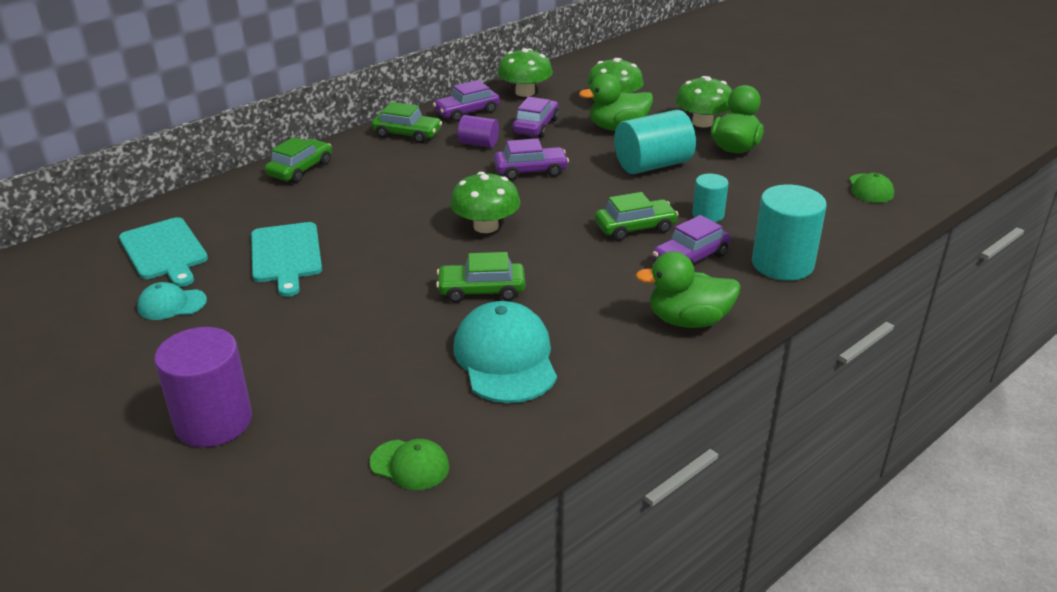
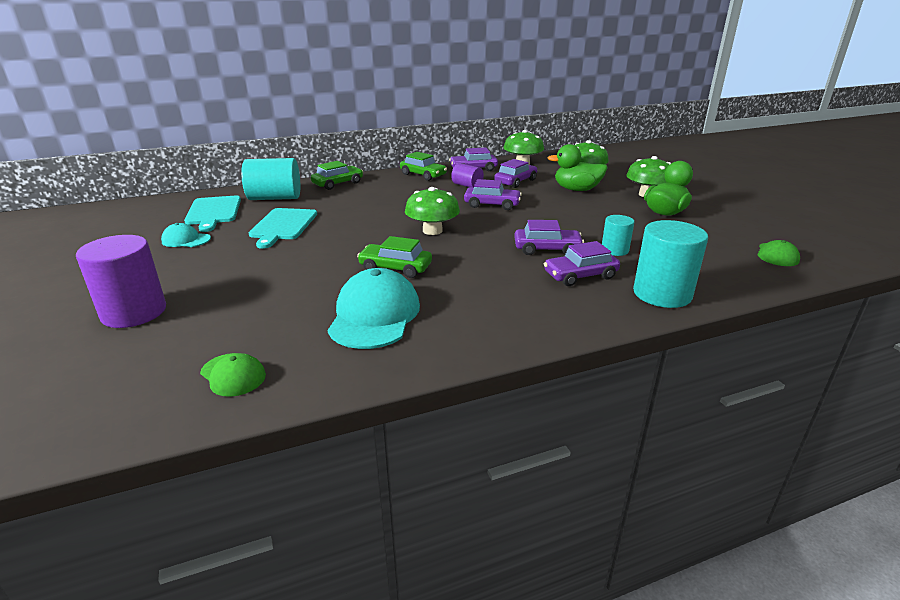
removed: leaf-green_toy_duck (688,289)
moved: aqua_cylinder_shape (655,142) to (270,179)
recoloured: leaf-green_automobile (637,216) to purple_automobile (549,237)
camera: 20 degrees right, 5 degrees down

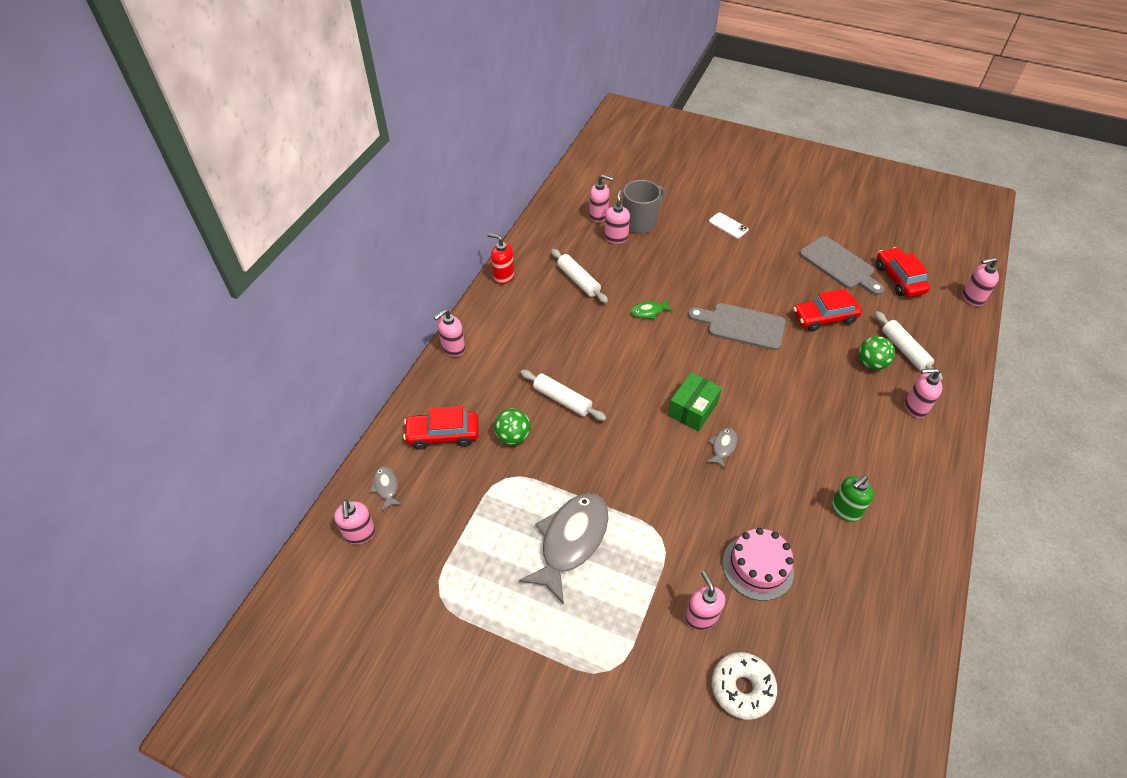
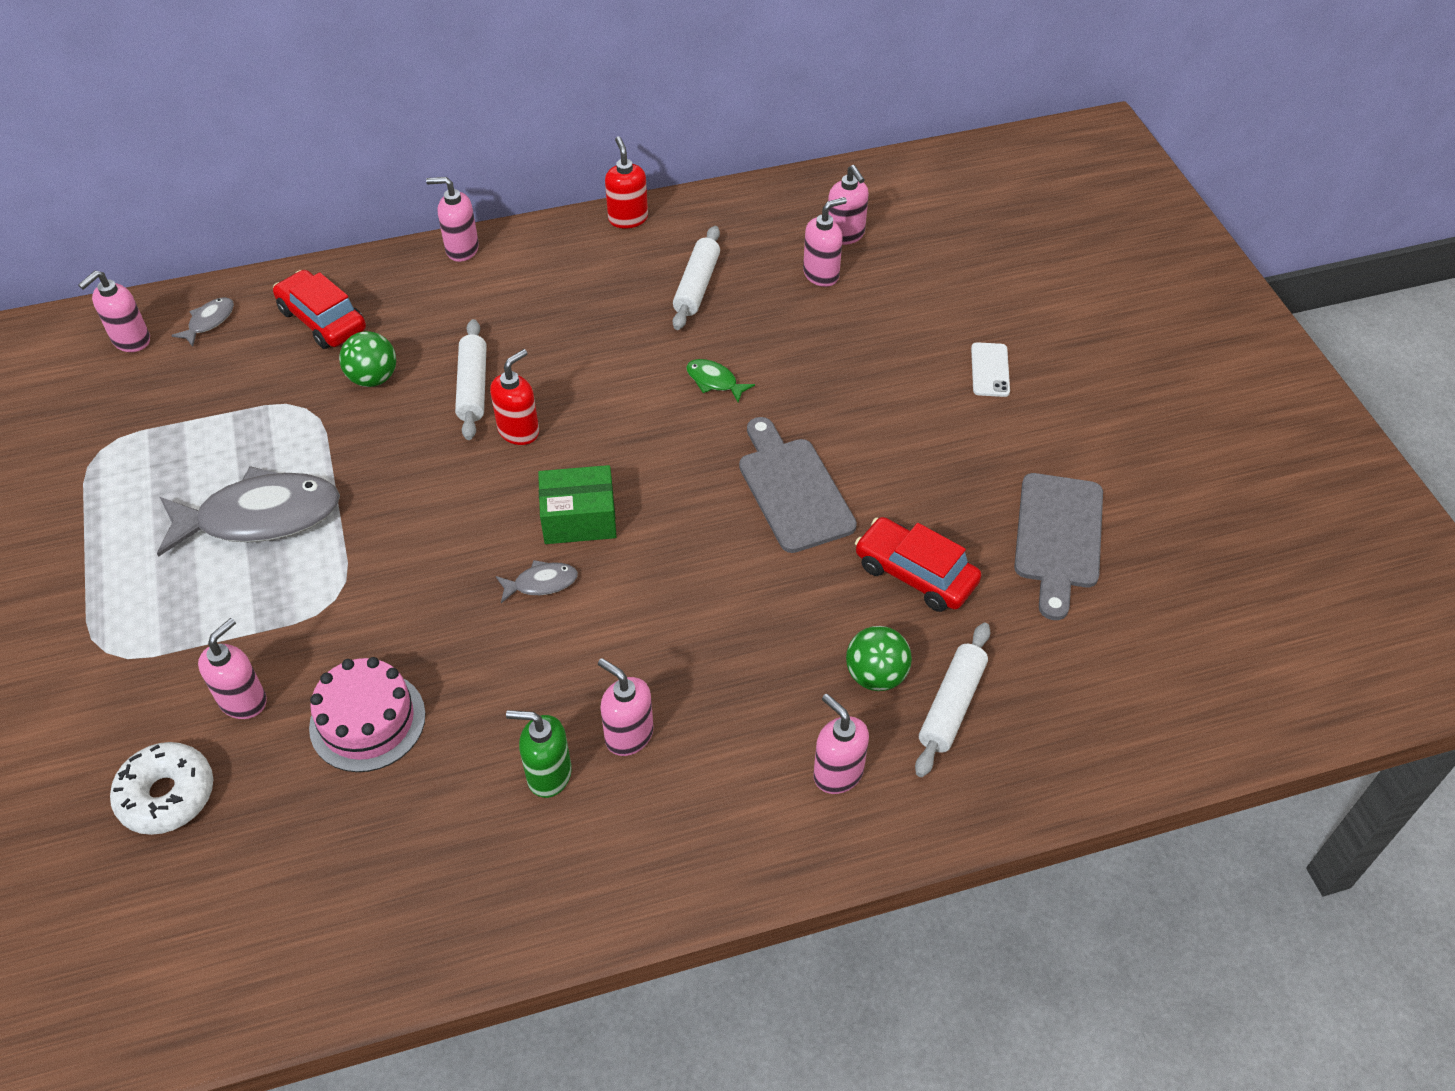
removed: grey_mug (644,207); red_automobile (903,272)
added: red_soap_dispenser (514,397)
moved: rosy_soap_dispenser (980,281) to (625,707)
camera: 50 degrees right, 0 degrees up

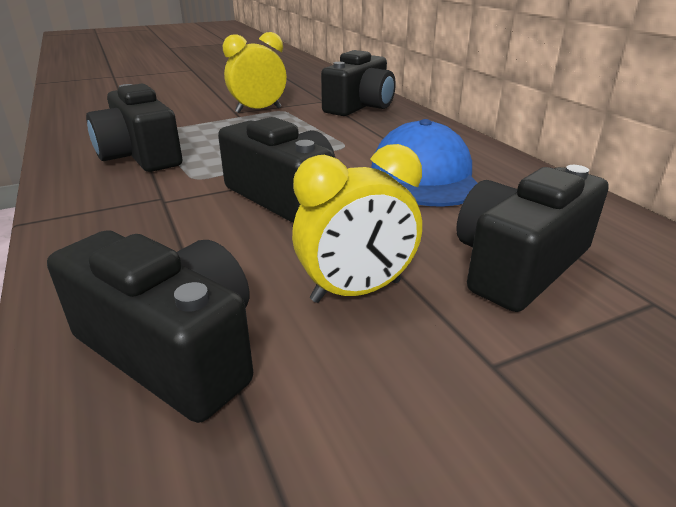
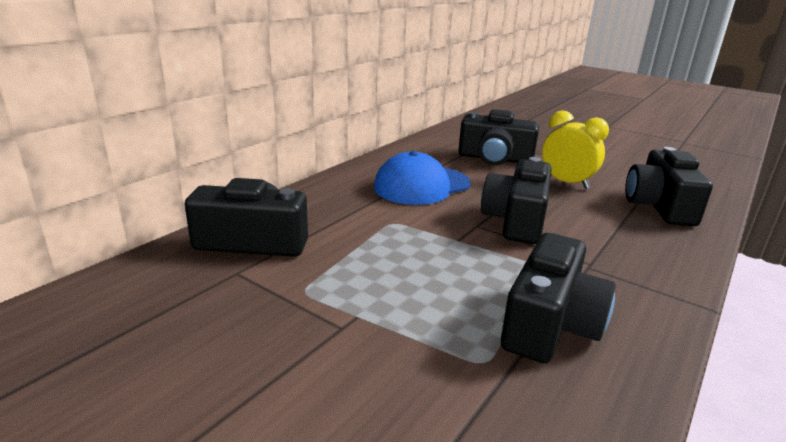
removed: golden_alarm_clock (254,72)
camera: 120 degrees left, 5 degrees down

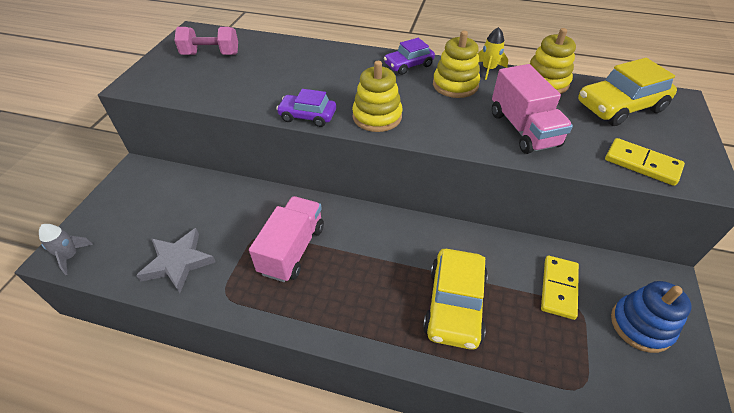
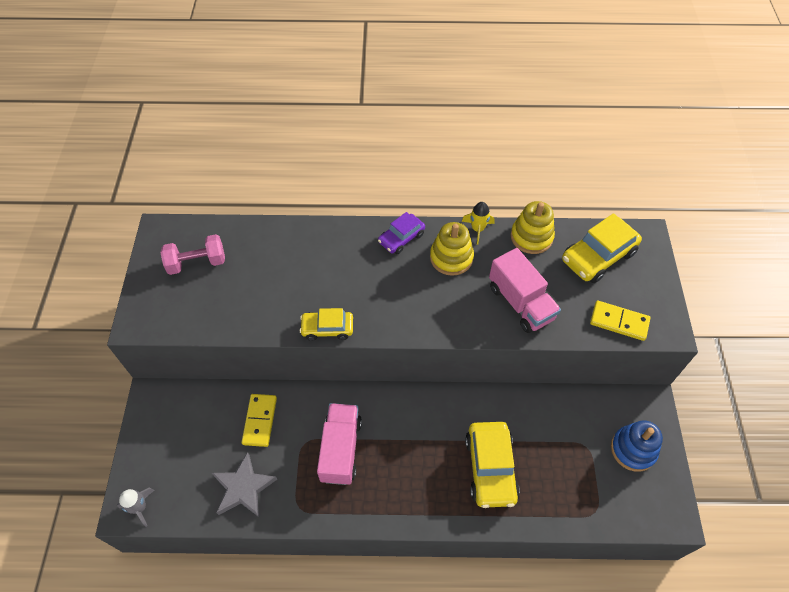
removed: golden_ring_stacker (377,96)
moved: golden_domino (560,288) to (259,420)
recoloured: purple_automobile (306,108) to golden_automobile (326,324)
camera: 15 degrees left, 10 degrees up

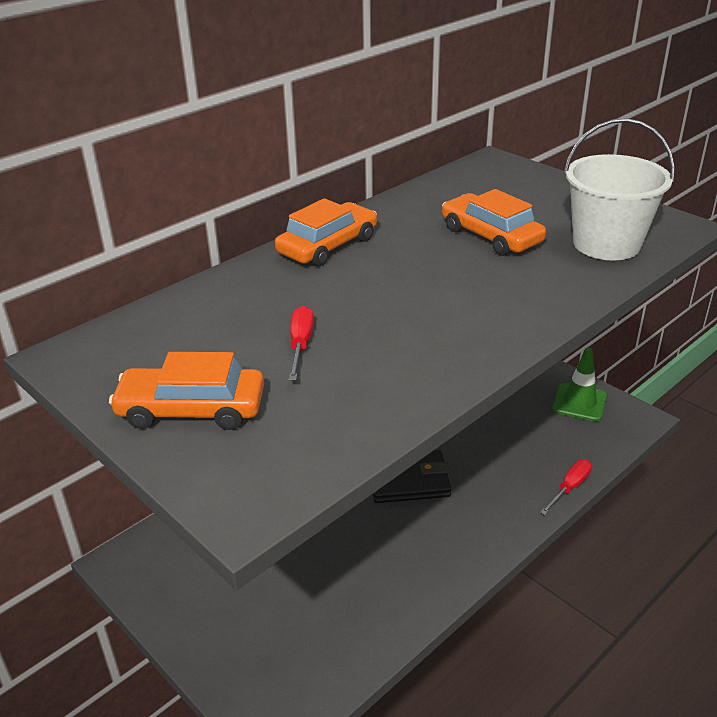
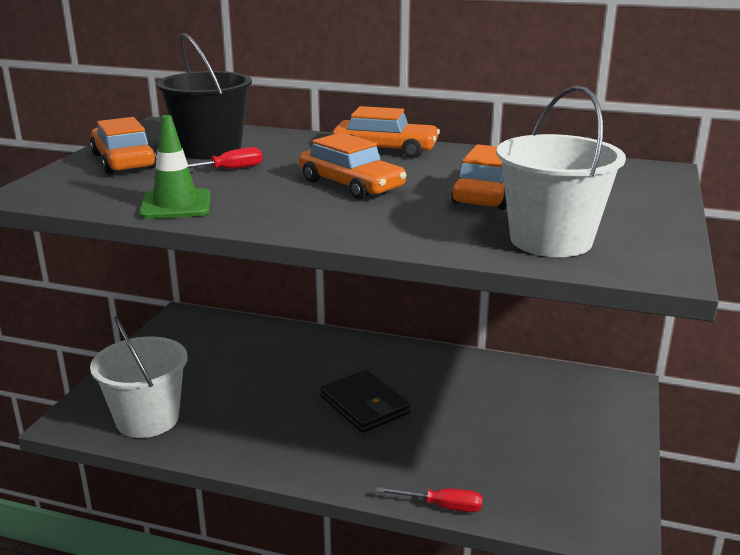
added: pure_white_sand_bucket (139,377); jet-black_sand_bucket (204,96); orange-coloured_automobile (352,166)
moved: leaf-green_road_cone (579,384) to (175,167)
camera: 60 degrees right, 10 degrees down

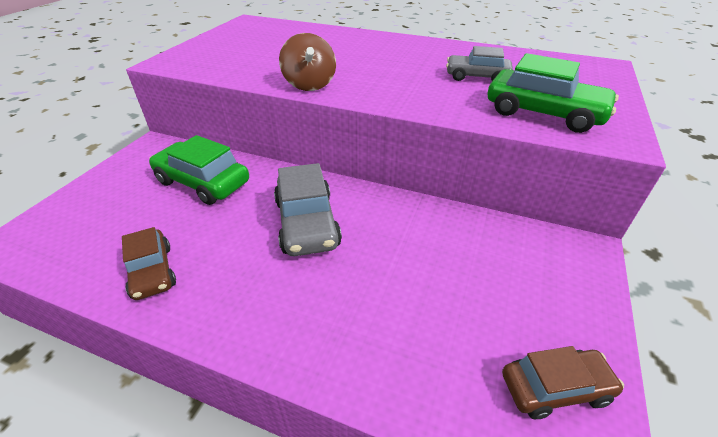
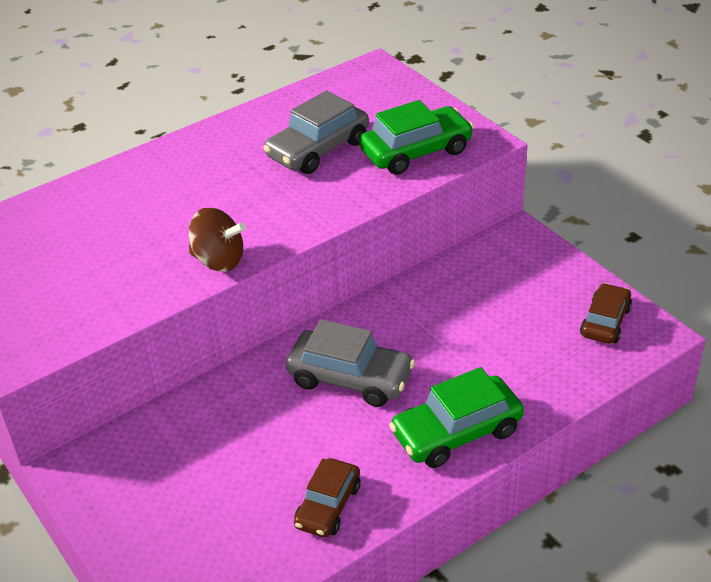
moved: leaf-green_automobile (199,170) to (456,417)
turned: dark_brown_automobile (149,263) = (327,498) 105 degrees clockwise
resized: grey_automobile (479,63) = (316,132) x1.54
camera: 55 degrees left, 0 degrees up

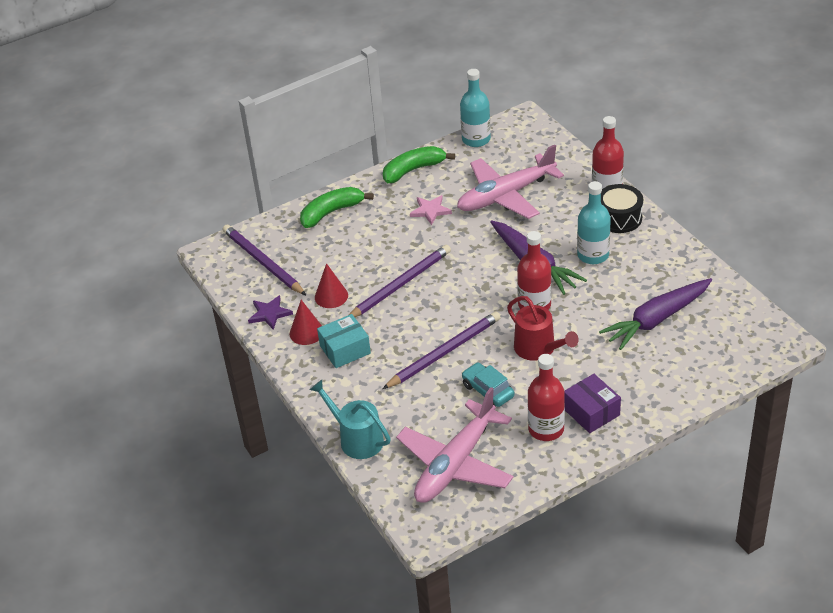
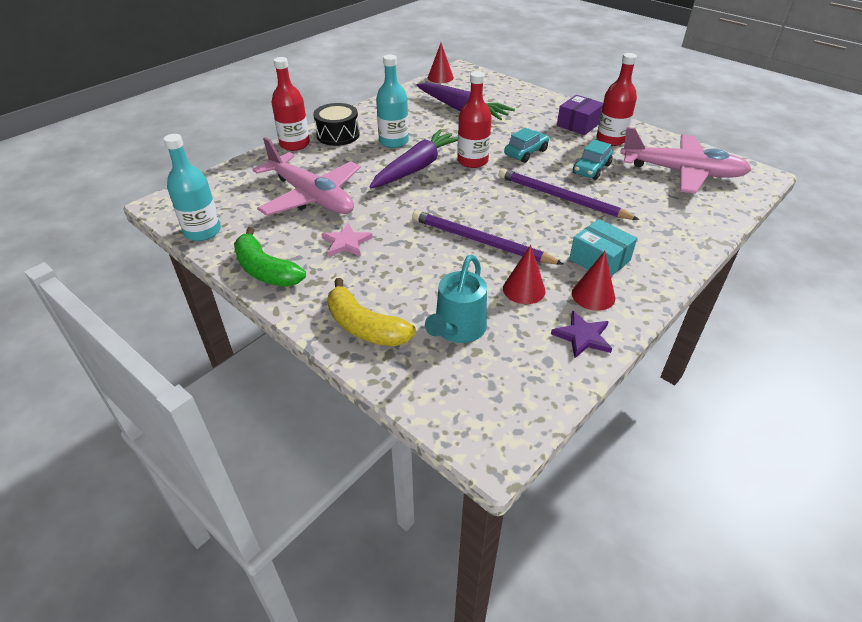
removed: purple_pencil (264,260)
added: red_cone (441,63)
moved: aqua_watering_pot (350,419) to (456,299)
replaced: red_watering_pot (543,328) to aqua_automobile (526,145)
recoloured: leaf-green_banana (337,207) to golden_banana (371,312)
camera: 110 degrees left, 0 degrees up

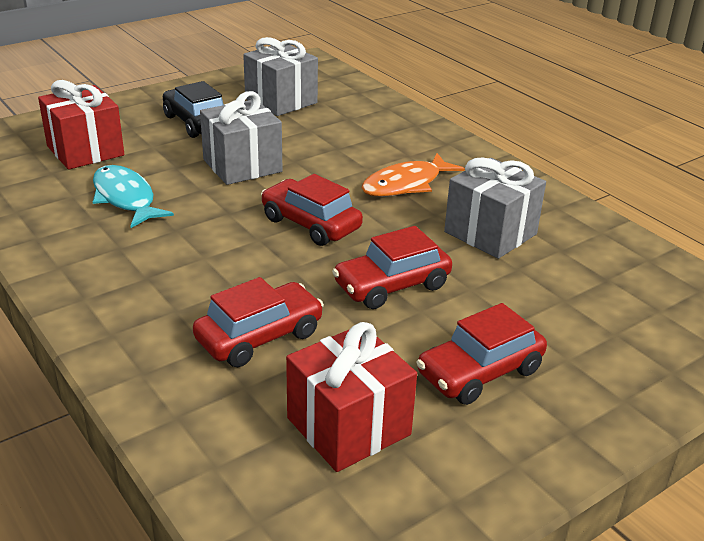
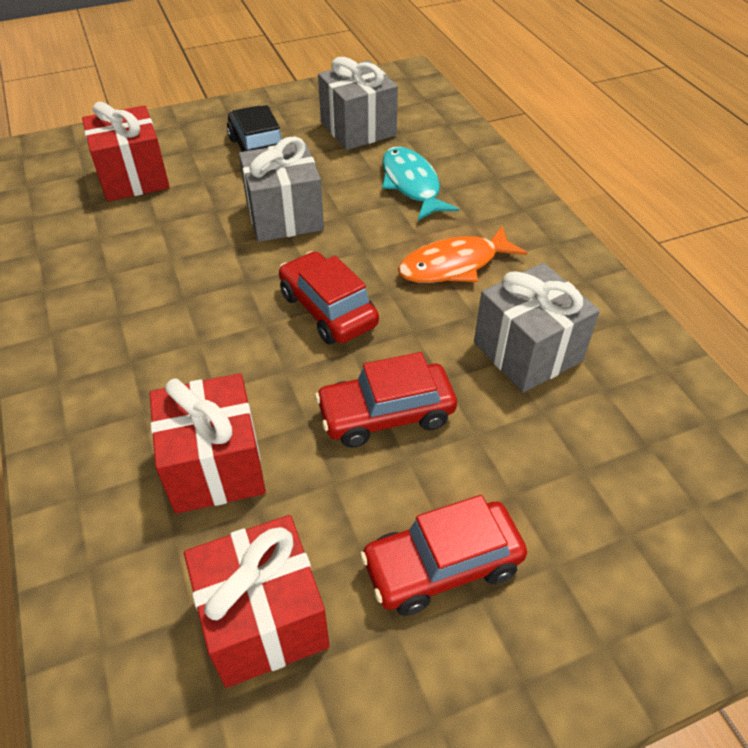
moved: aqua_fish_figure (133,196) to (420,184)
replaced: red_automobile (258,322) to red_wrapped_gift (207,443)
camera: 15 degrees right, 15 degrees up

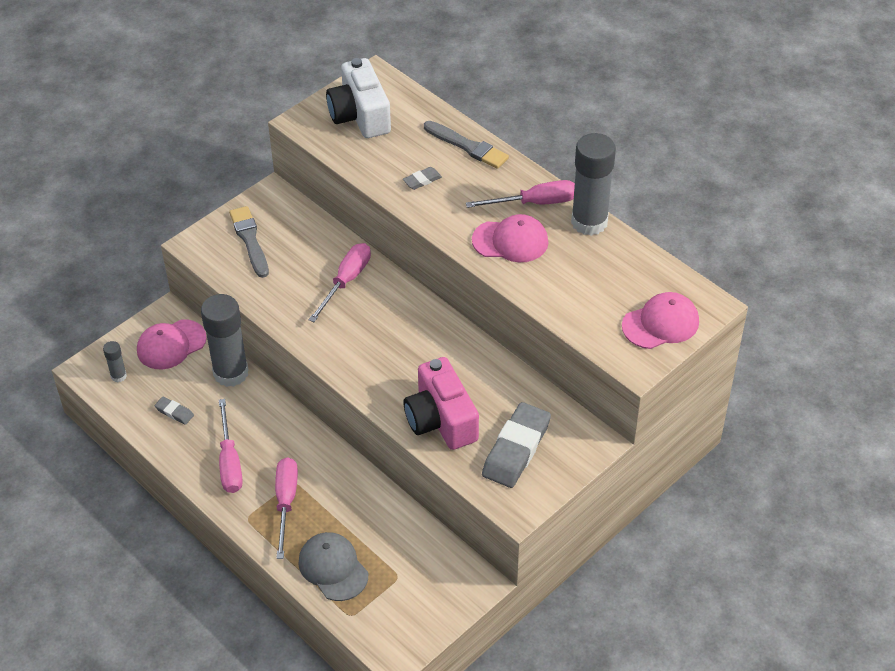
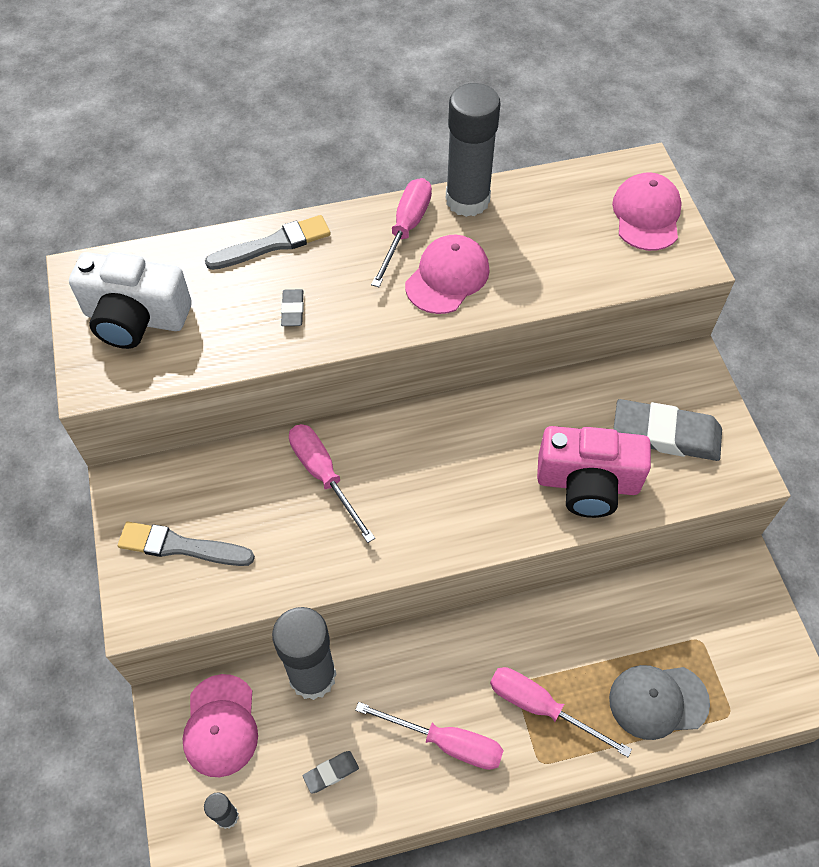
turned: grey_eraser (516,445) = (667,430) 45 degrees counterclockwise
camera: 60 degrees left, 10 degrees up

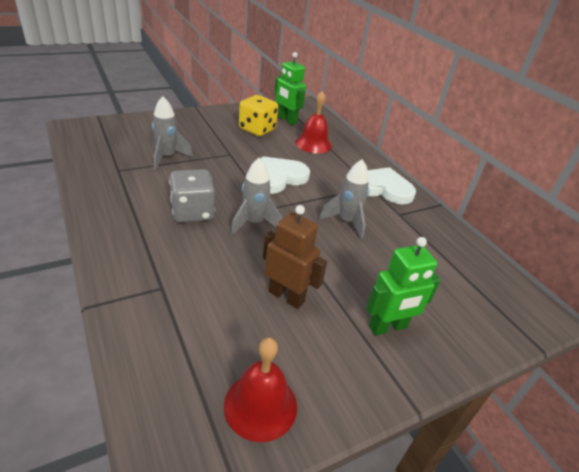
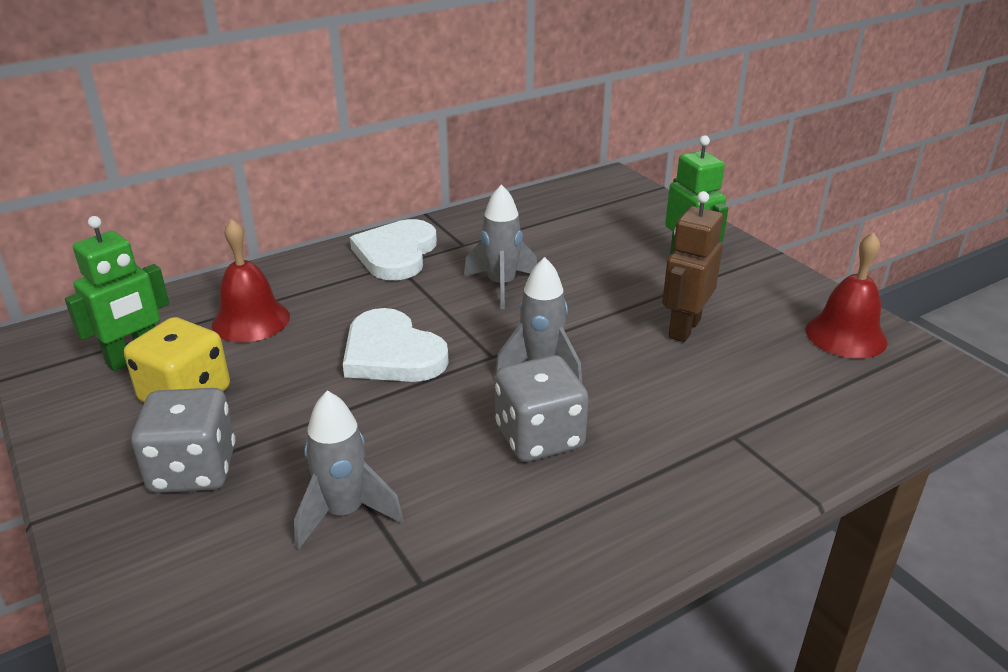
added: grey_game_die (183,440)
camera: 90 degrees left, 5 degrees down

